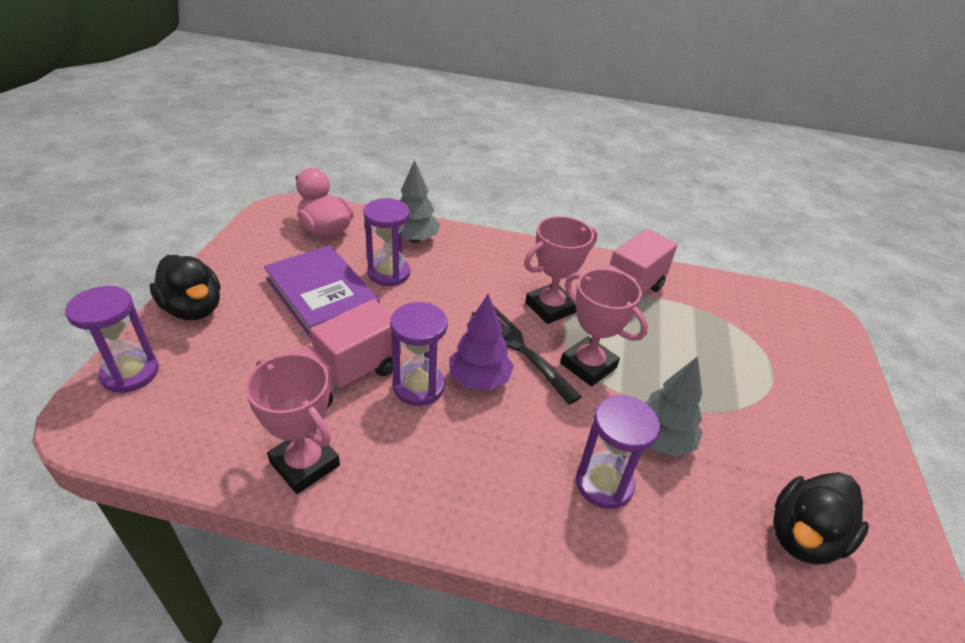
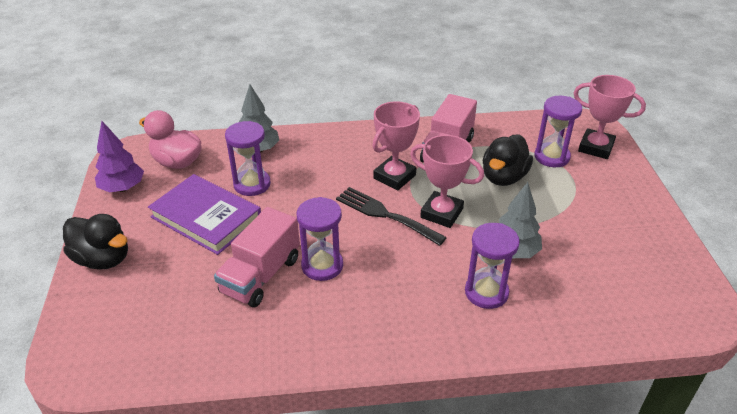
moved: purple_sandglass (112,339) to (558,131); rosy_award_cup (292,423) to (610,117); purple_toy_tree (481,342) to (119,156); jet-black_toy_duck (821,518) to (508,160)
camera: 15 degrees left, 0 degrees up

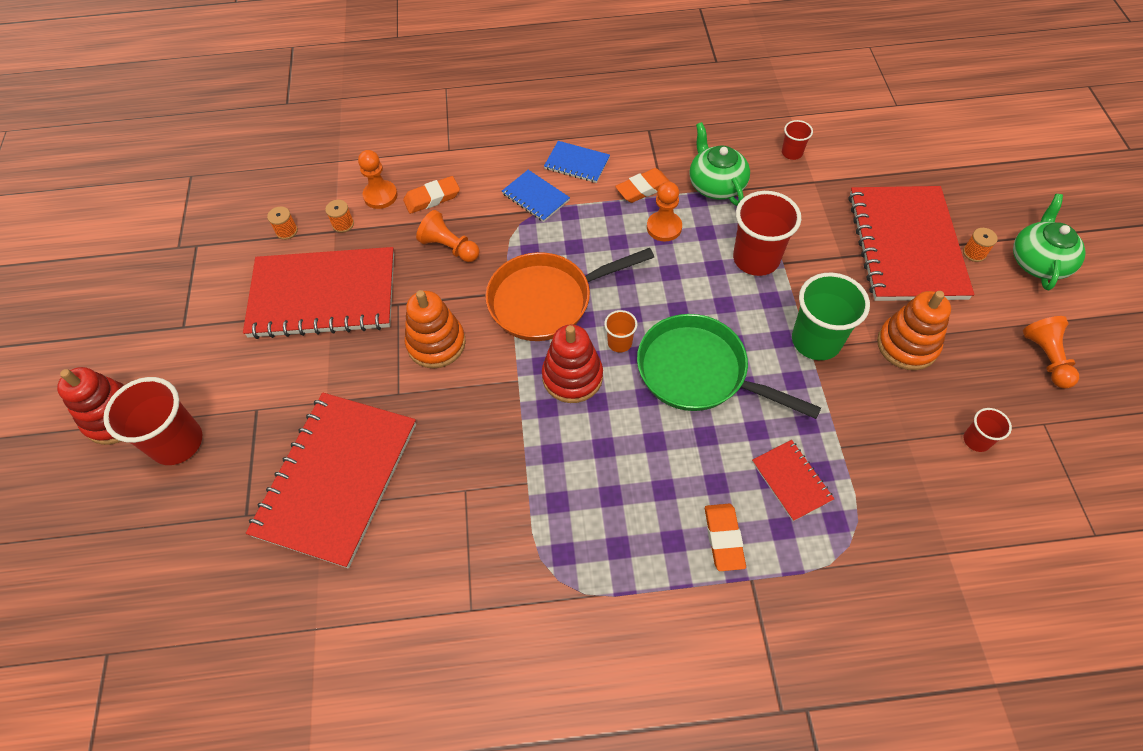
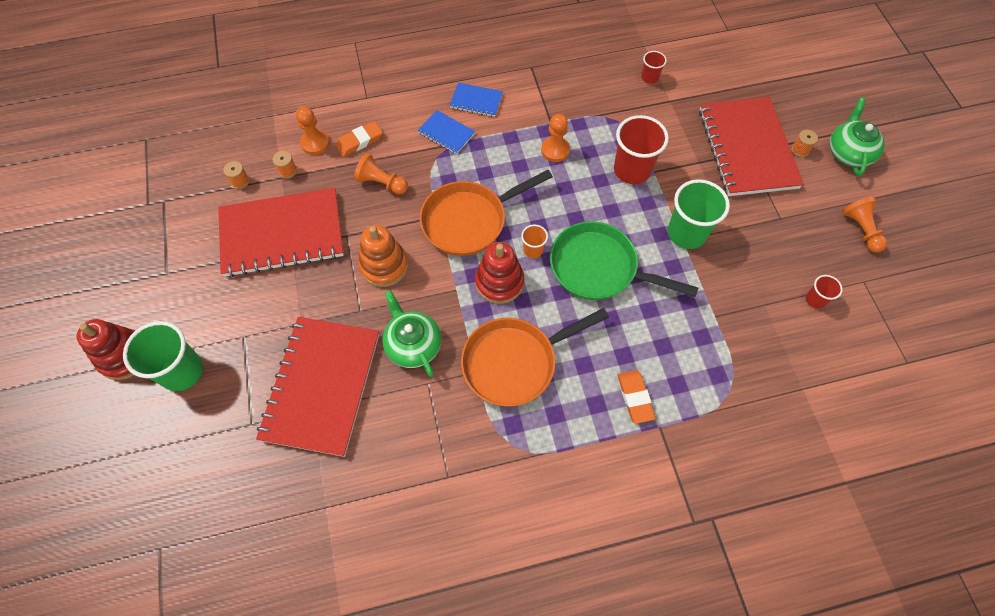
removed: orange-coloured_eraser (642,185); red_exercise_book (793,480); orange-coloured_ring_stacker (914,330)
added: orange-coloured_pan (535,357)
moved: leaf-green_teapot (719,164) to (411,333)
recoloured: red_tumbler (152,421) to leaf-green_tumbler (163,356)
camera: 10 degrees left, 5 degrees up

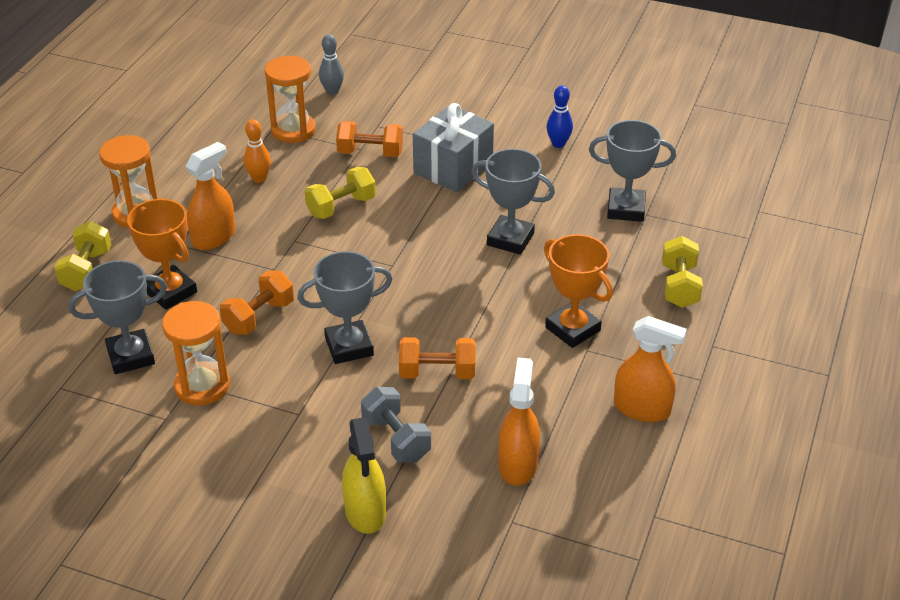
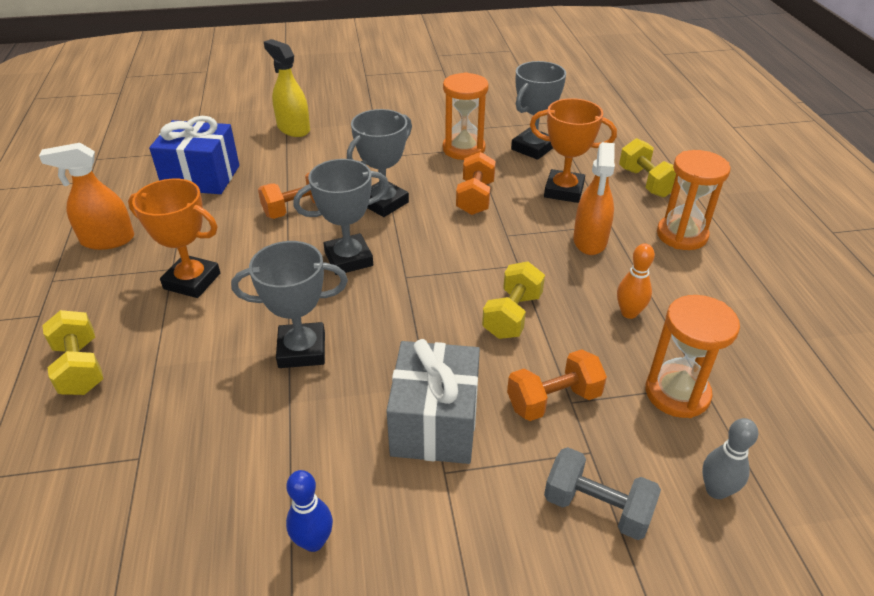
moved: grey_dumbbell (396,425) to (602,493); grey_award_cup (632,171) to (341,217)
replaced: orange-coloured_spray_cleaner (519,422) to cobalt_wrapped_gift (194,155)
camera: 150 degrees right, 0 degrees up

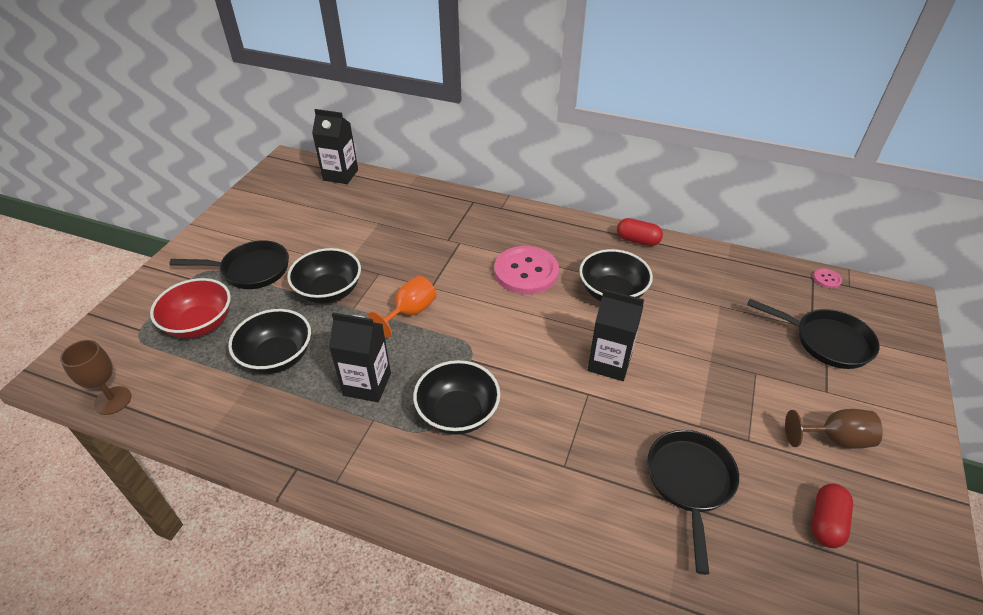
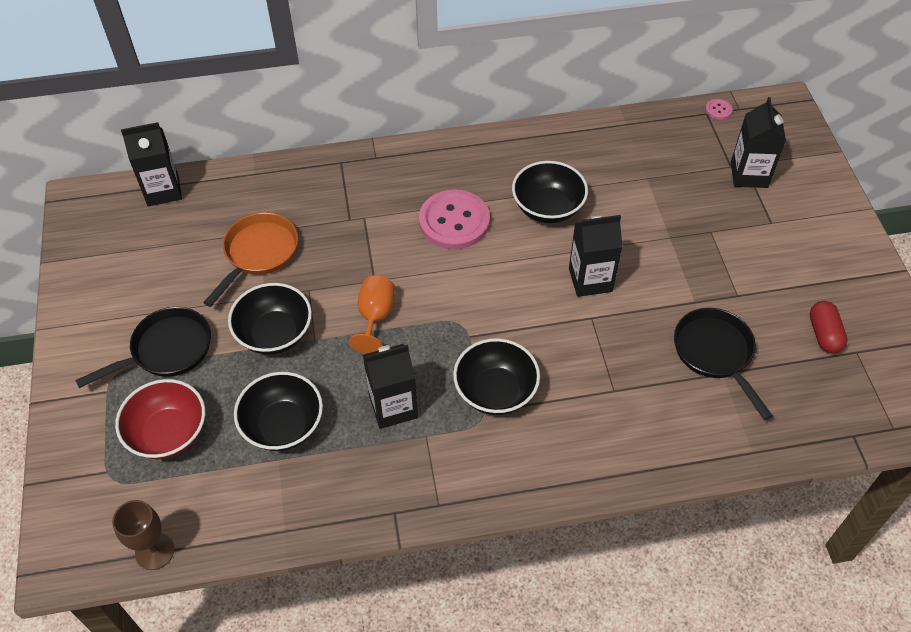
removed: red_capsule (640,232); dark_brown_wine_glass (834,429)
added: orange-coloured_pan (250,259)
replaced: jet-black_pan (813,334) to jet-black_juice_carton (758,142)
camera: 30 degrees left, 10 degrees up

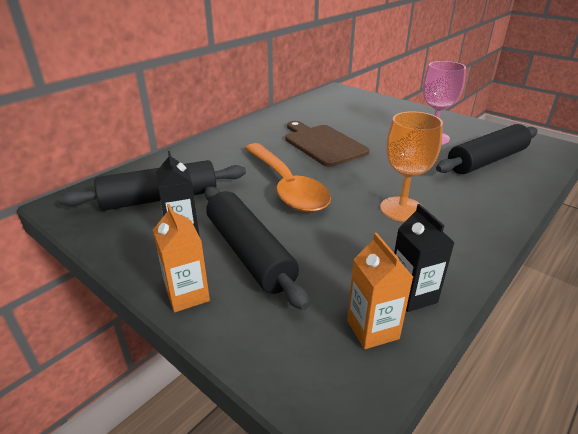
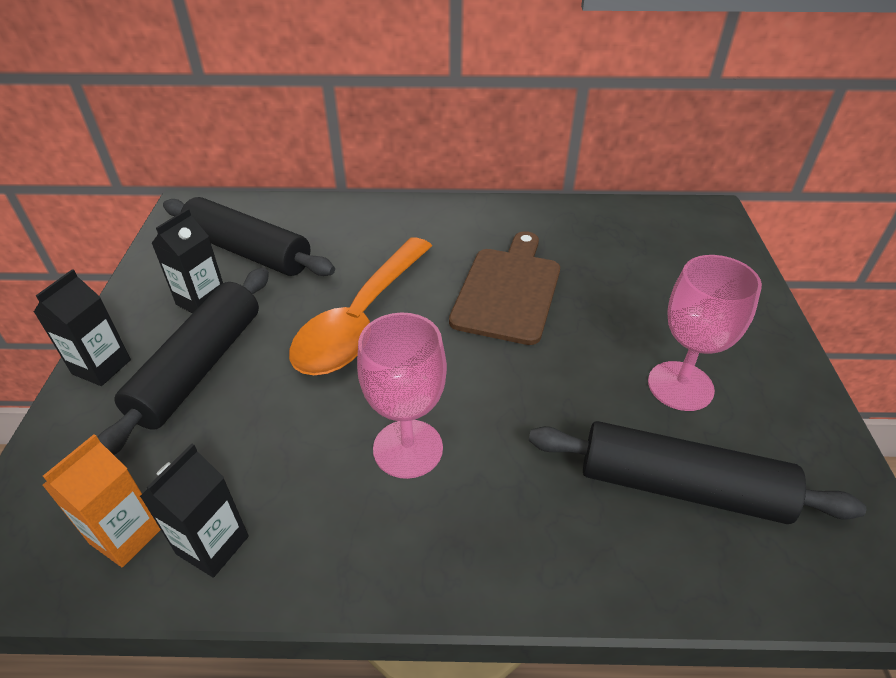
recoloured: orange-coloured_juice_carton (181,258) to jet-black_juice_carton (82,327); orange-coloured_wine_glass (411,166) to rosy_wine_glass (402,395)
camera: 50 degrees right, 10 degrees up

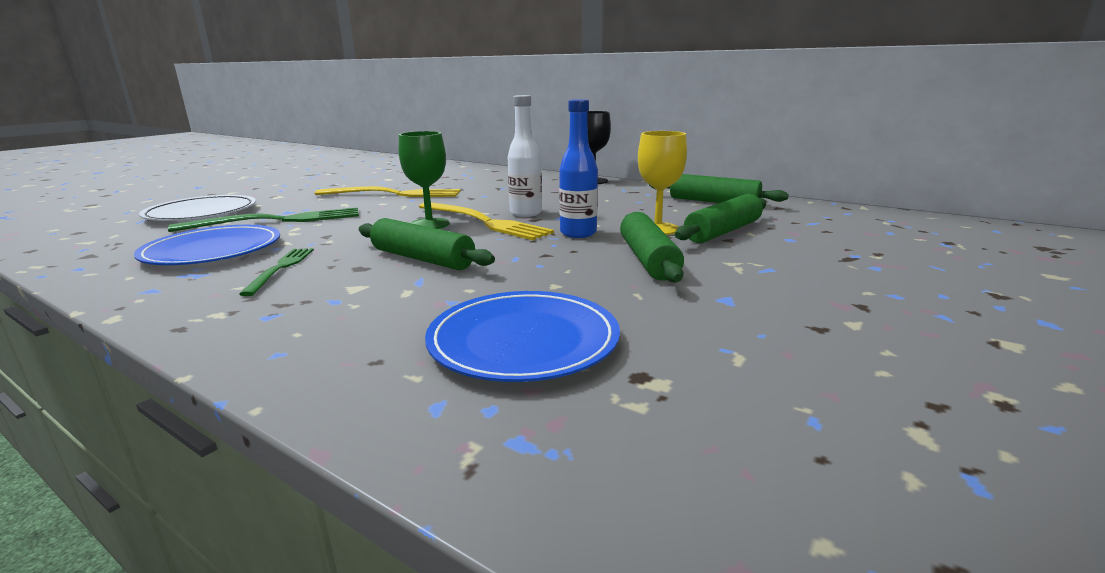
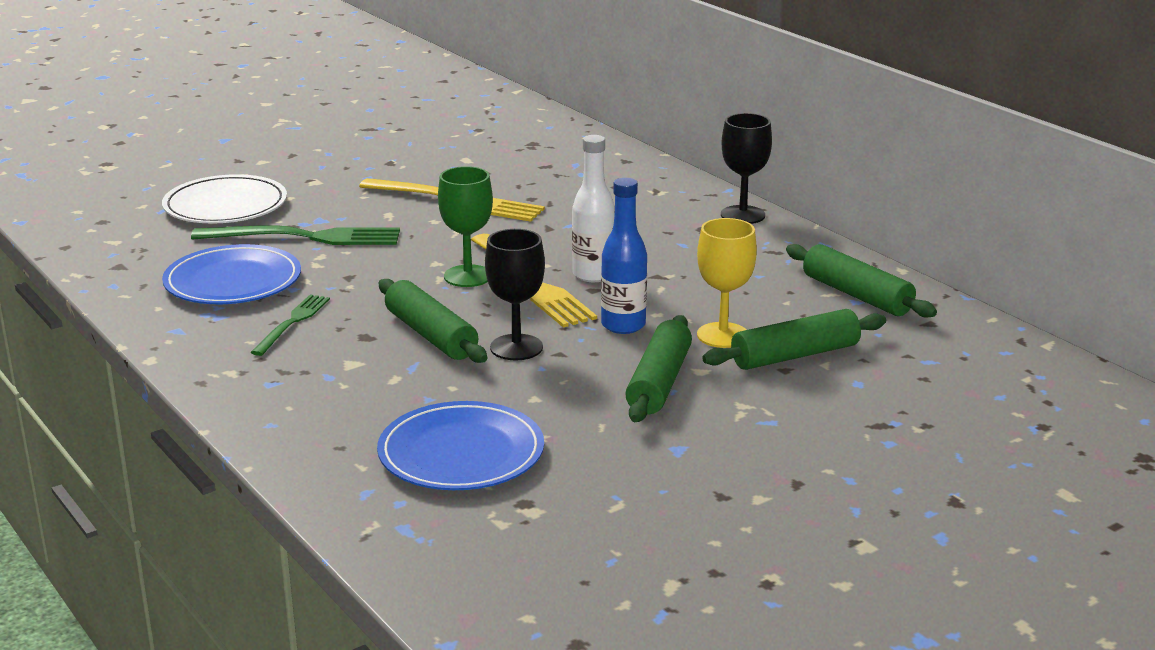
added: jet-black_wine_glass (515,294)
camera: 20 degrees right, 5 degrees up

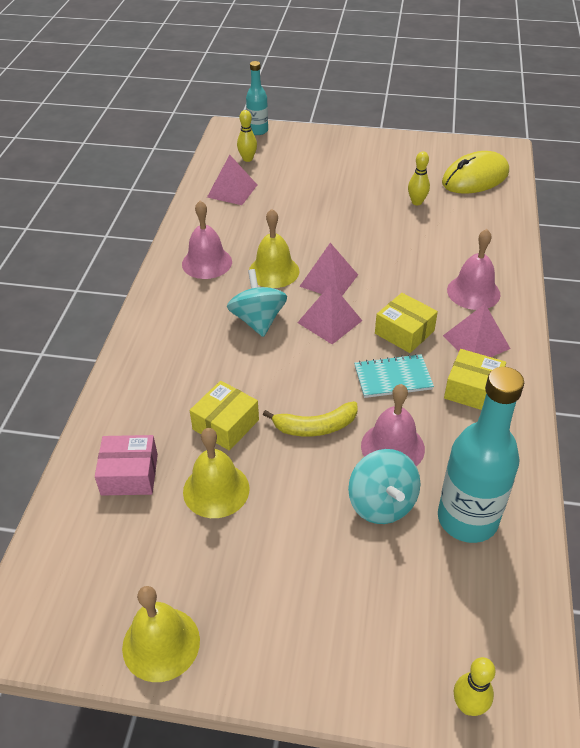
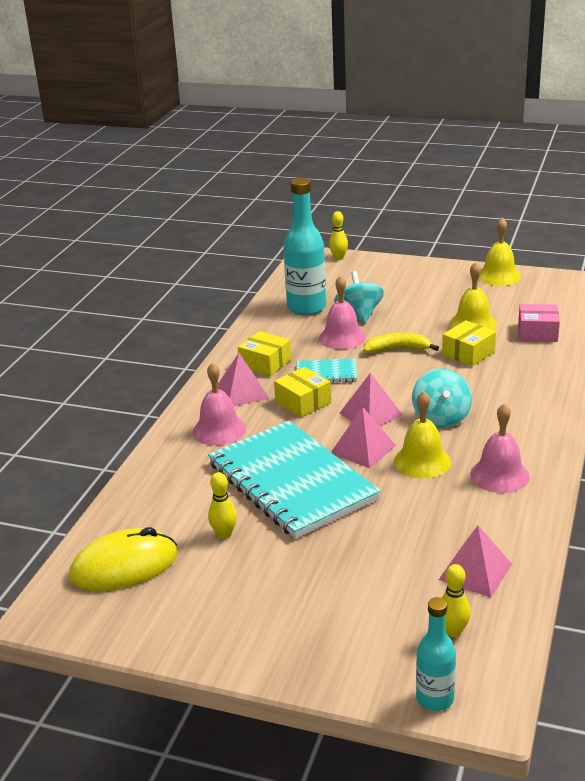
added: aqua_exercise_book (294,480)
camera: 170 degrees left, 15 degrees down

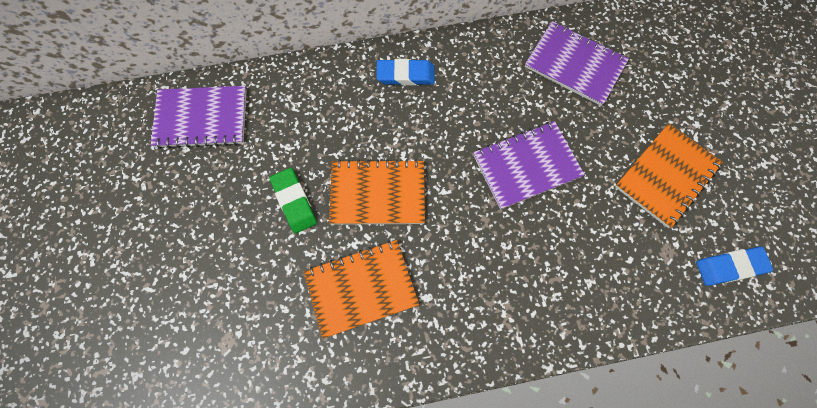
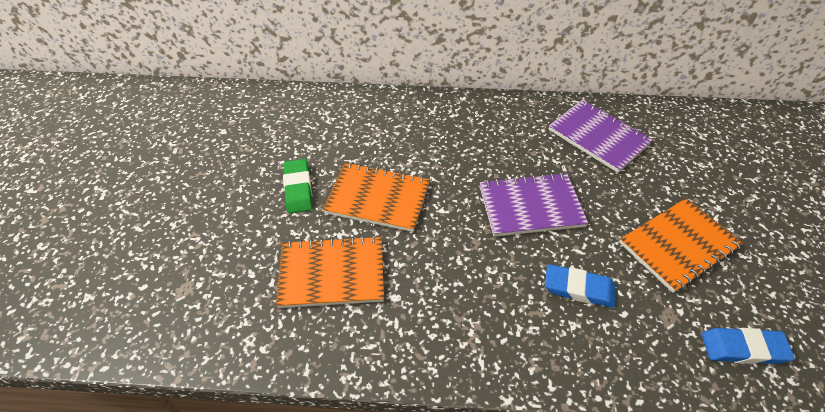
removed: purple_exercise_book (198,117)
moved: cobalt_eraser (405,72) to (580,286)
camera: 15 degrees right, 20 degrees down

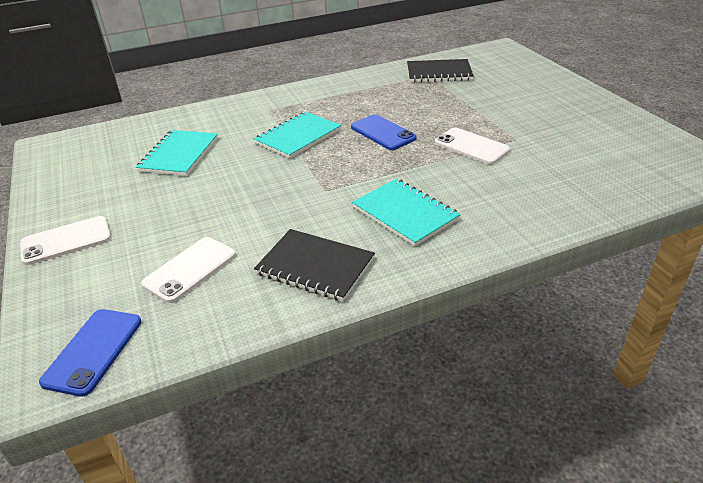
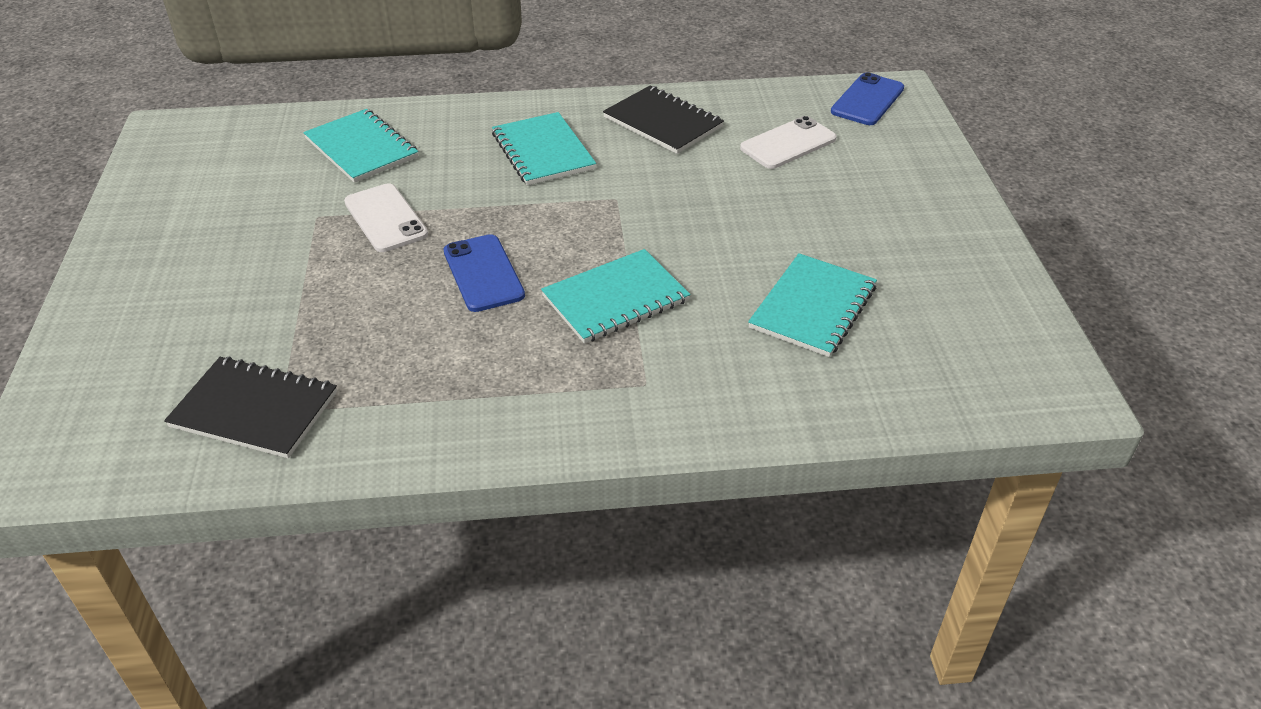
removed: pure_white_phone (65,240)
added: aqua_exercise_book (360,146)
camera: 165 degrees left, 5 degrees up

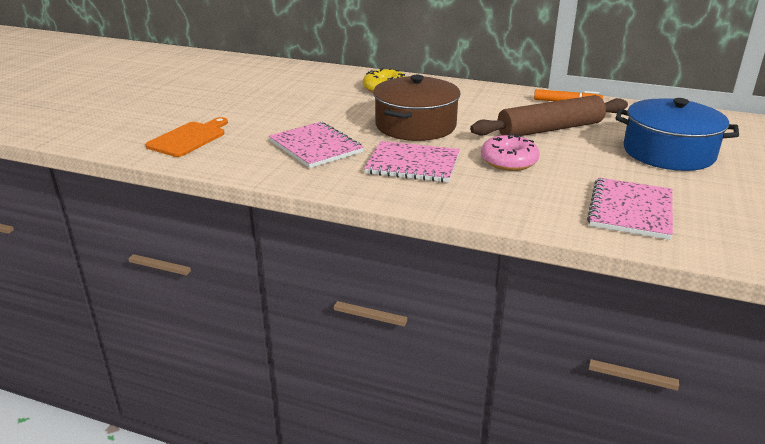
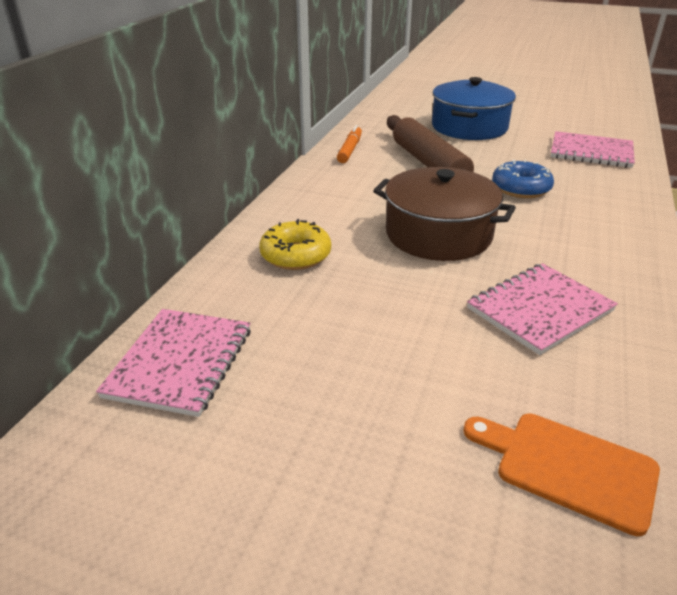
moved: rosy_exercise_book (412,162) to (173,363)
recoloured: rosy_doughnut (510,152) to cobalt_doughnut (523,179)
camera: 90 degrees left, 5 degrees up

